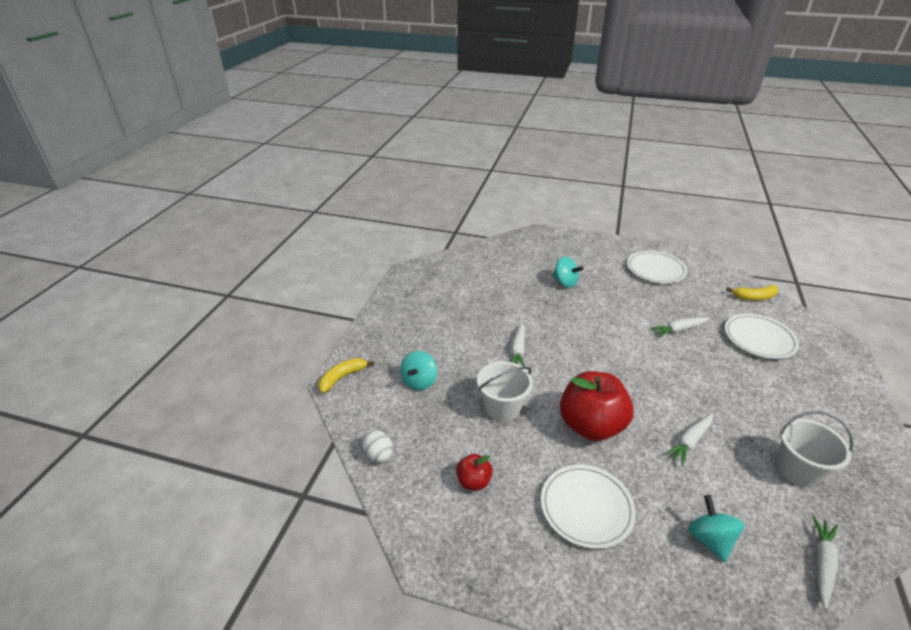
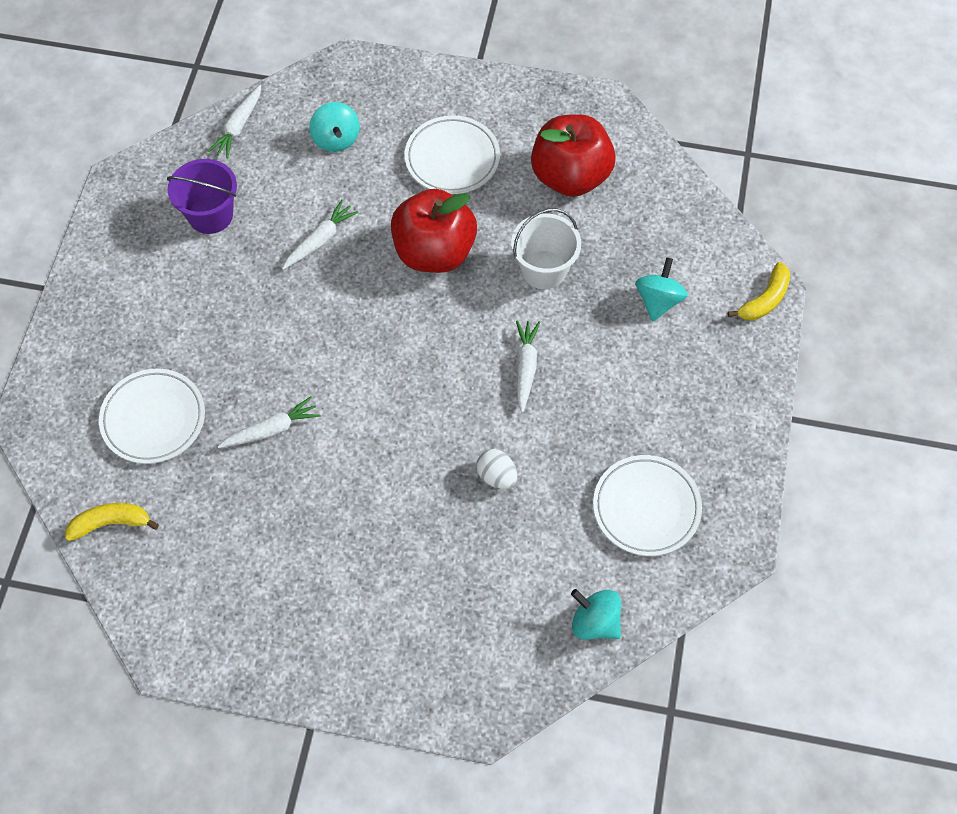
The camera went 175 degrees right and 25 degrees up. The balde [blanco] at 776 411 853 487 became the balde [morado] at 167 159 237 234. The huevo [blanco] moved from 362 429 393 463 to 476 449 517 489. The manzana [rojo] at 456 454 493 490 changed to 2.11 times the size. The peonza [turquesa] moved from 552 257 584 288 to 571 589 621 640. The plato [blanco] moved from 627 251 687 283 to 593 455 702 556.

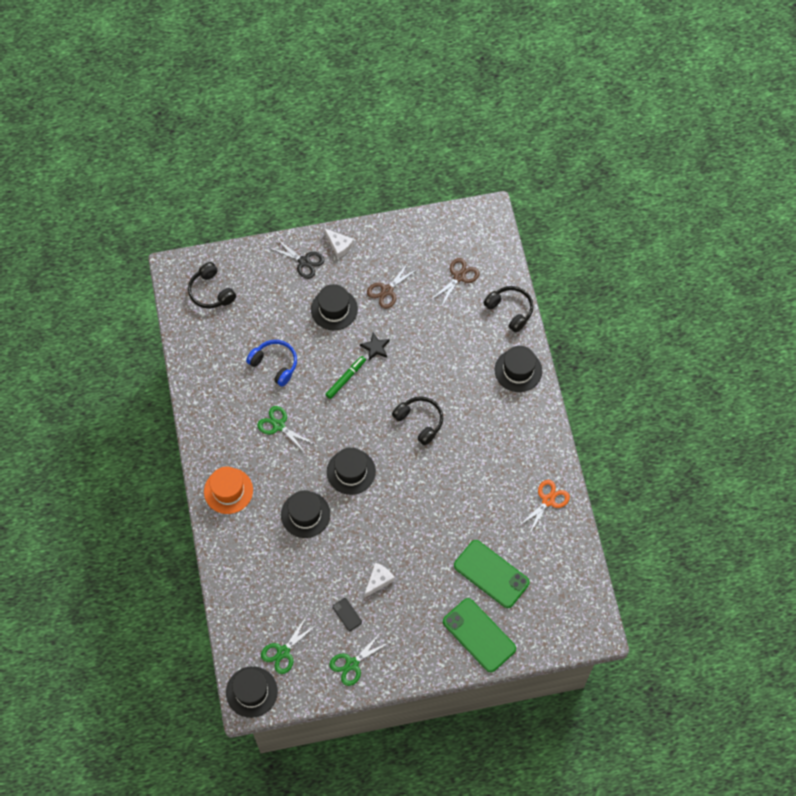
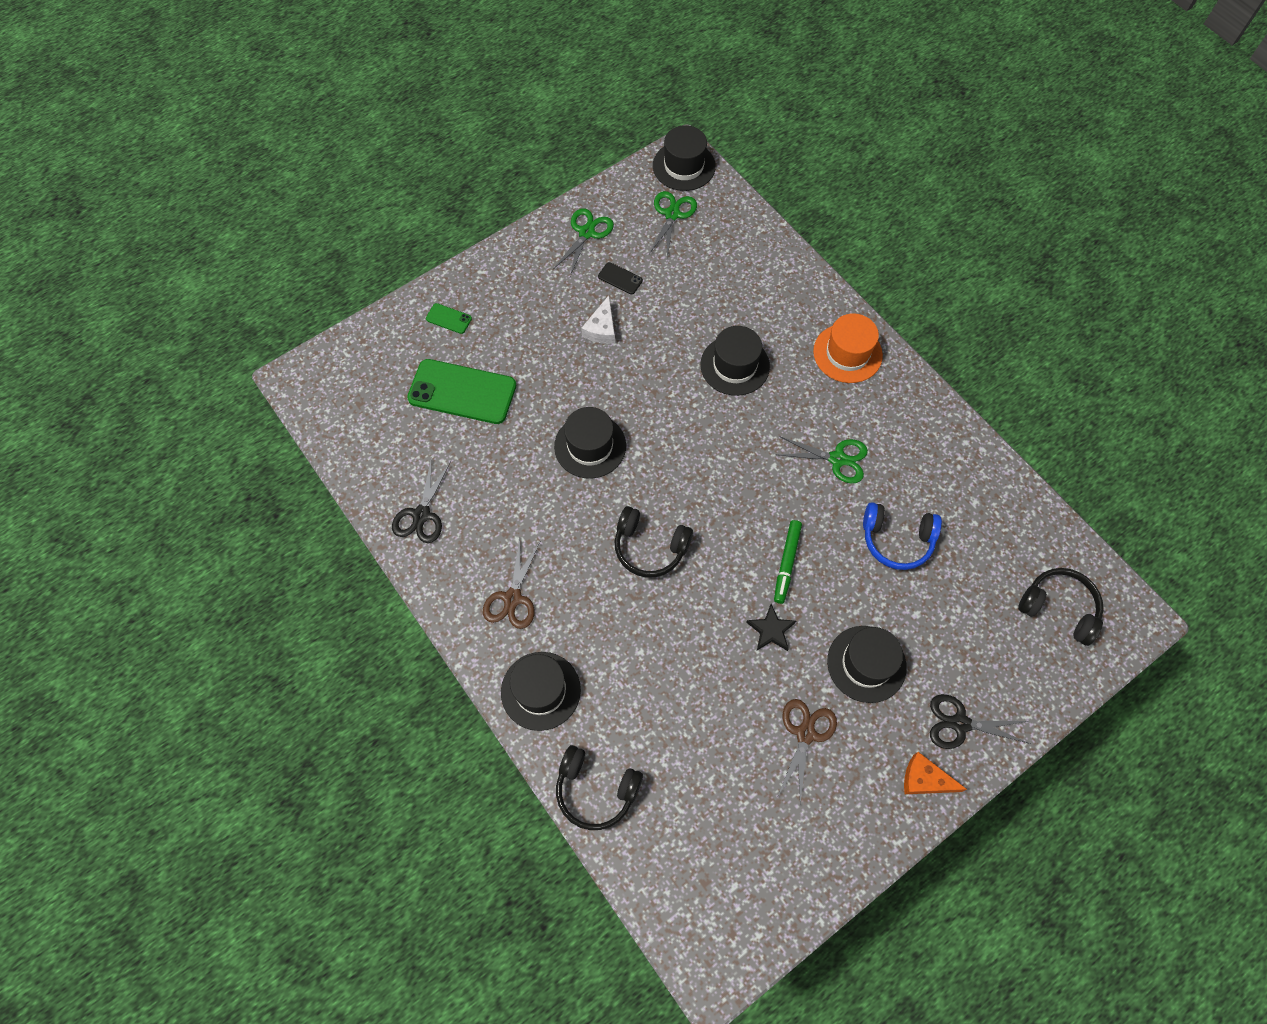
The camera went 155 degrees right and 0 degrees up. The tijeras [naranja] at 519 480 570 535 became the tijeras [negro] at 392 457 451 543. The móvil [verde] at 443 598 516 672 changed to 0.44 times the size. The tijeras [marrón] moved from 431 258 480 307 to 483 538 540 629. The sombrero [negro] moved from 327 447 376 495 to 554 407 626 478. The queso [blanco] at 324 228 354 258 became the queso [naranja] at 904 752 967 794.

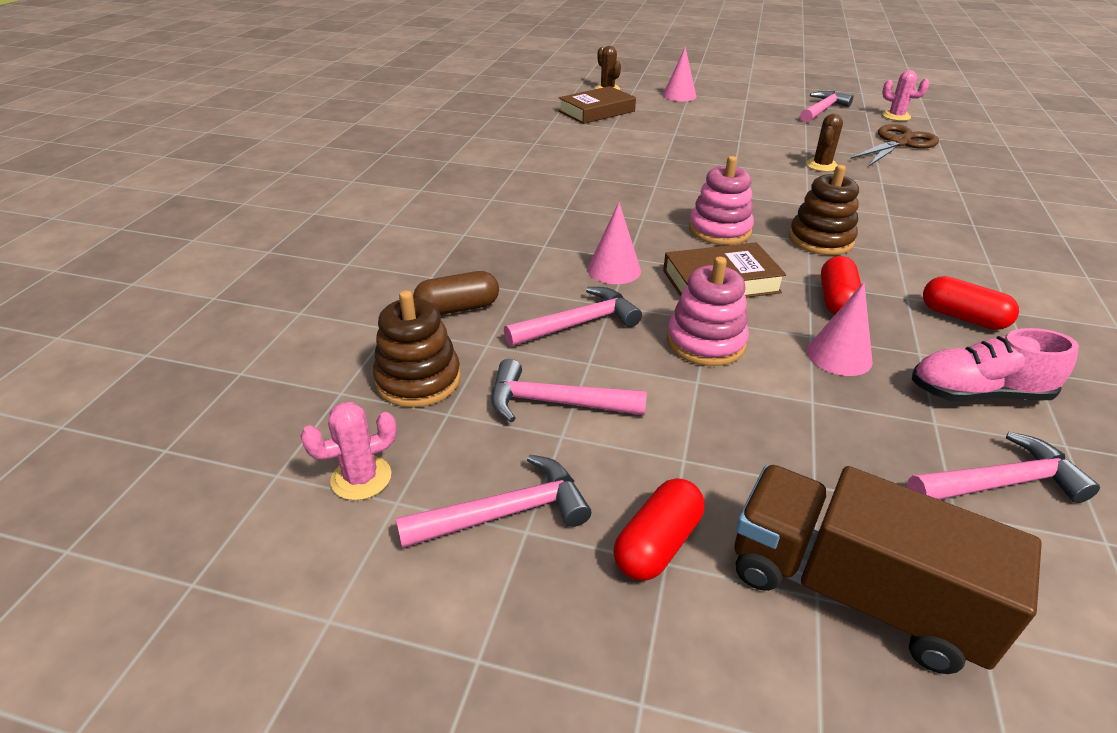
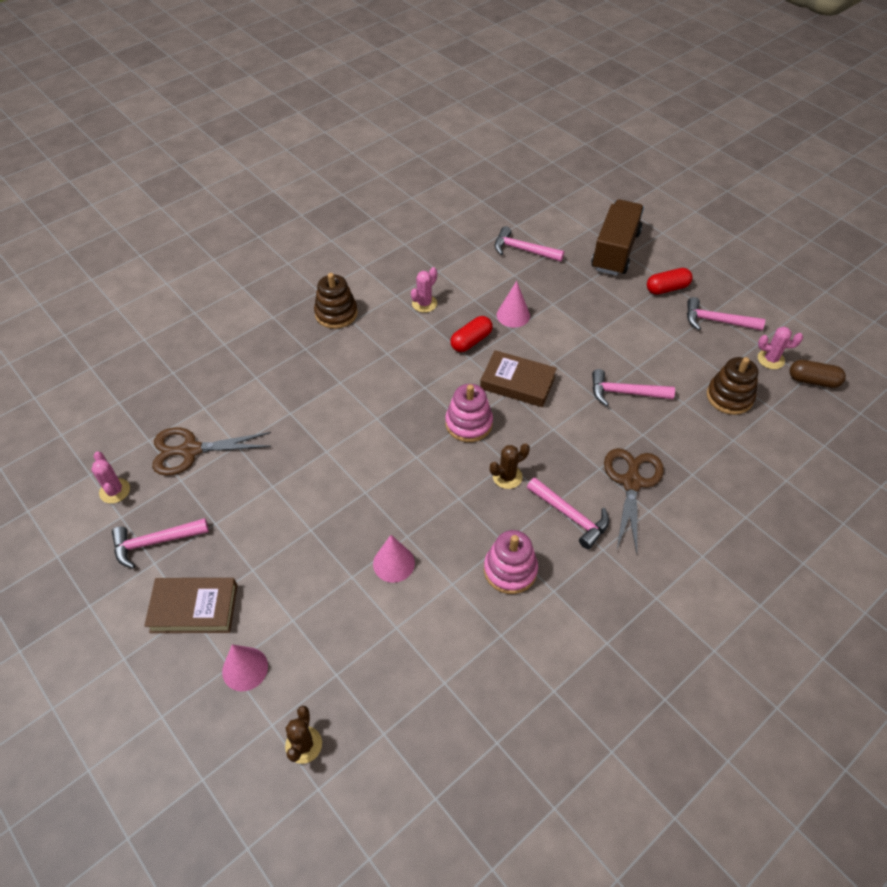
The camera went 145 degrees left and 15 degrees up. The libro [marrón] moved from 559 86 636 124 to 144 578 237 633. The juguete apilable [marrón] moved from 789 165 859 255 to 314 273 358 329. The cono [rosa] moved from 588 202 641 284 to 373 535 415 583. The cápsula [rojo] at 923 276 1019 330 was replaced by the cactus [rosa] at 411 267 437 313. The juguete apilable [rosa] moved from 667 257 749 366 to 484 530 538 594. The cactus [marrón] moved from 806 114 843 172 to 490 443 530 489. The martillo [rosa] moved from 491 359 647 422 to 527 478 609 549. The camión [marrón] at 734 465 1042 674 turned 135 degrees counterclockwise. The tijeras [marrón] at 604 448 664 554 appeared. The cápsula [marrón] moved from 413 271 499 315 to 790 360 846 388. The zapato [rosa] at 912 328 1079 402 disappeared.

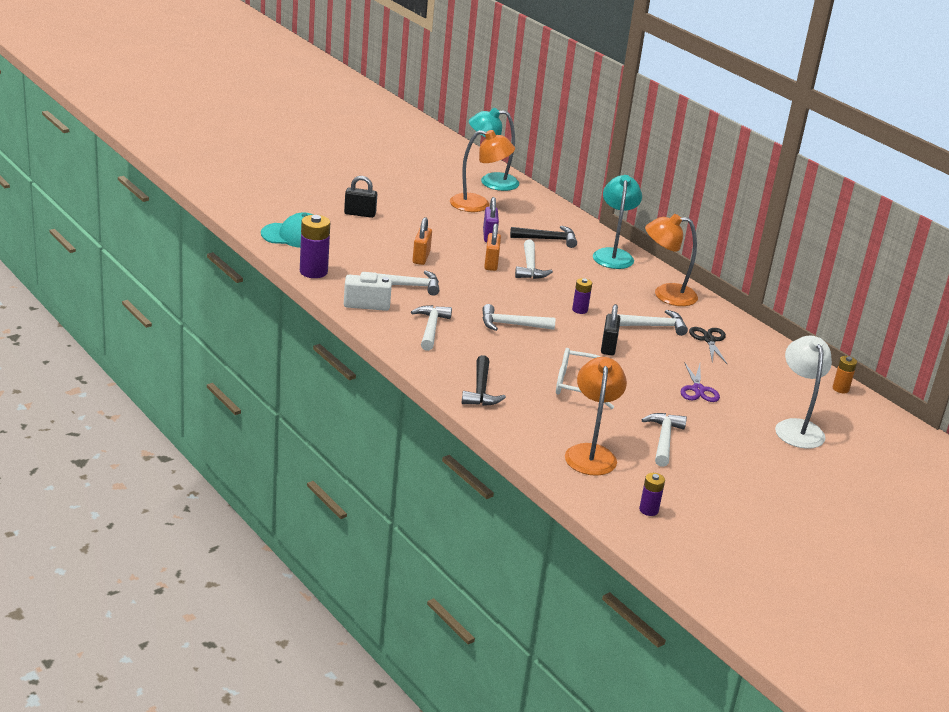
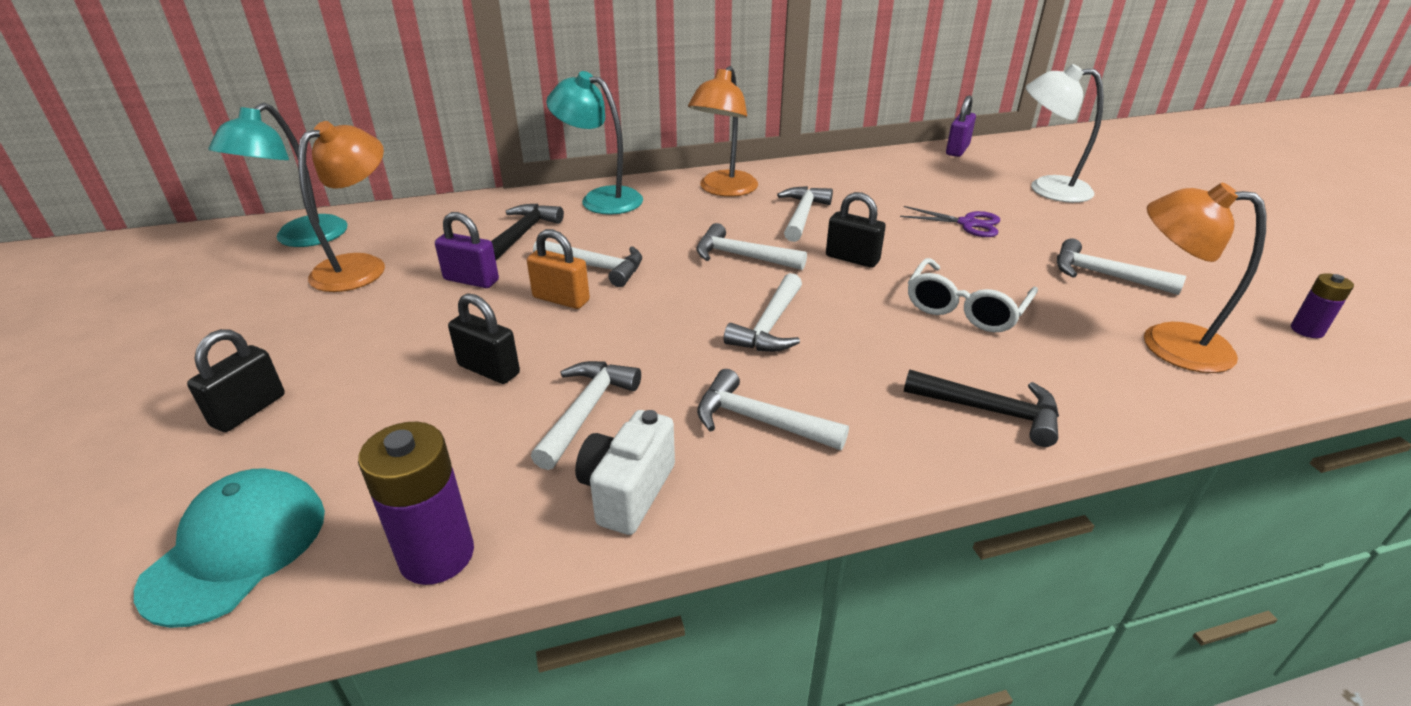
The camera went 65 degrees left and 5 degrees up. The candado [naranja] at 413 217 432 265 became the candado [negro] at 448 293 520 384. The pila [morado] at 572 278 592 314 was replaced by the martillo [blanco] at 697 223 807 270. The pila [naranja] at 833 356 857 393 was replaced by the candado [morado] at 946 95 976 157. The tijeras [negro] at 689 327 728 365 disappeared.

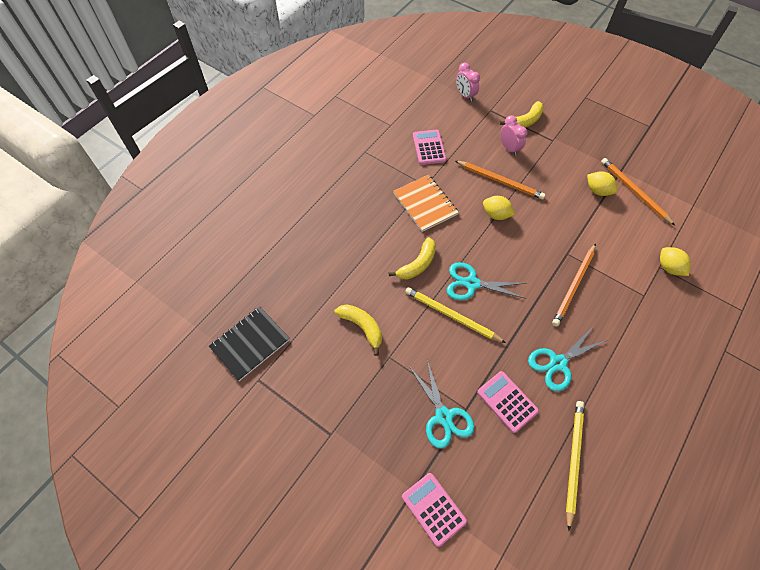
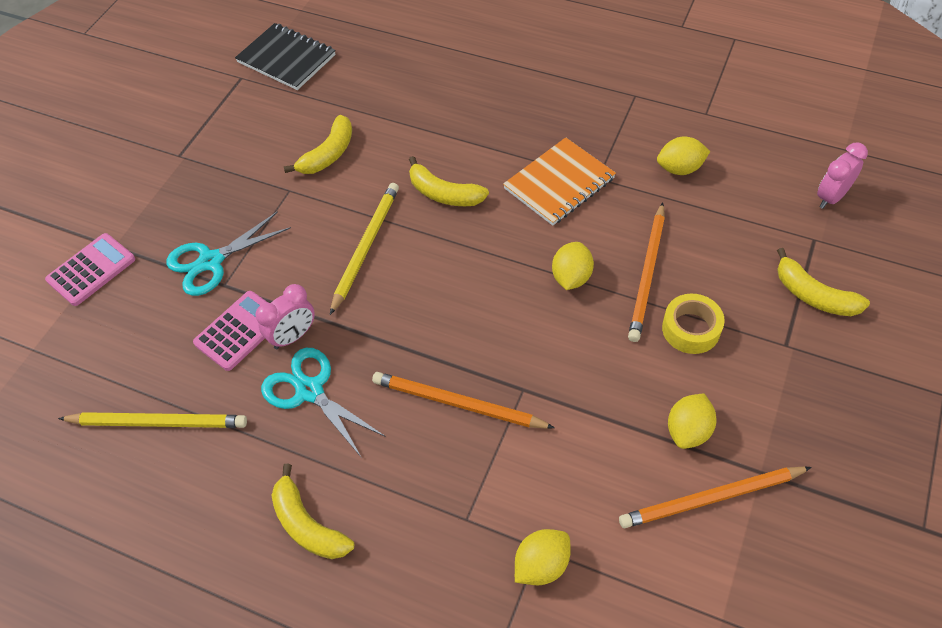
The camera went 80 degrees right and 5 degrees down. The despertador [rosa] moved from 501 115 527 156 to 255 284 315 349. The plátano [amarillo] at 271 464 354 559 appeared. The lápiz [naranja] at 601 158 675 226 turned 150 degrees counterclockwise. The calculadora [rosa] at 413 130 447 165 was replaced by the limón [amarillo] at 657 136 710 175. The cinta adhesiva [amarillo] at 662 294 725 354 appeared. The tijeras [turquesa] at 447 262 526 300 disappeared.

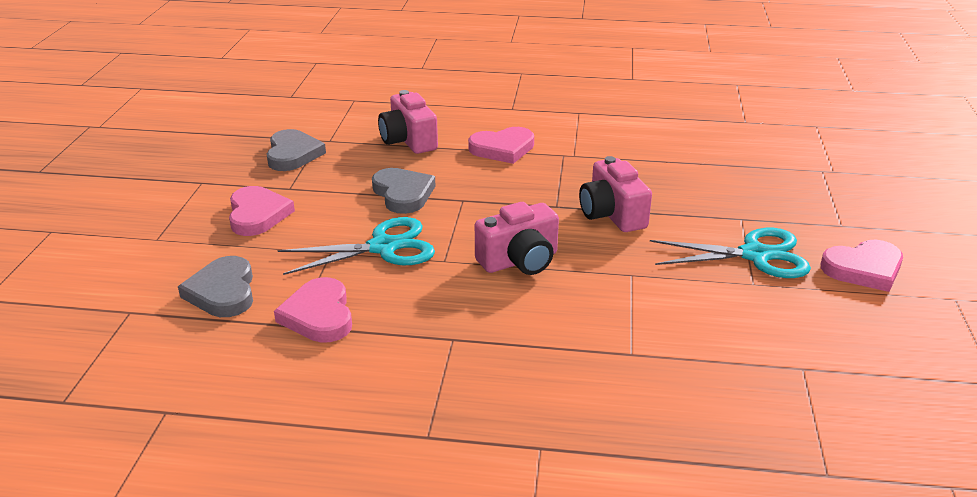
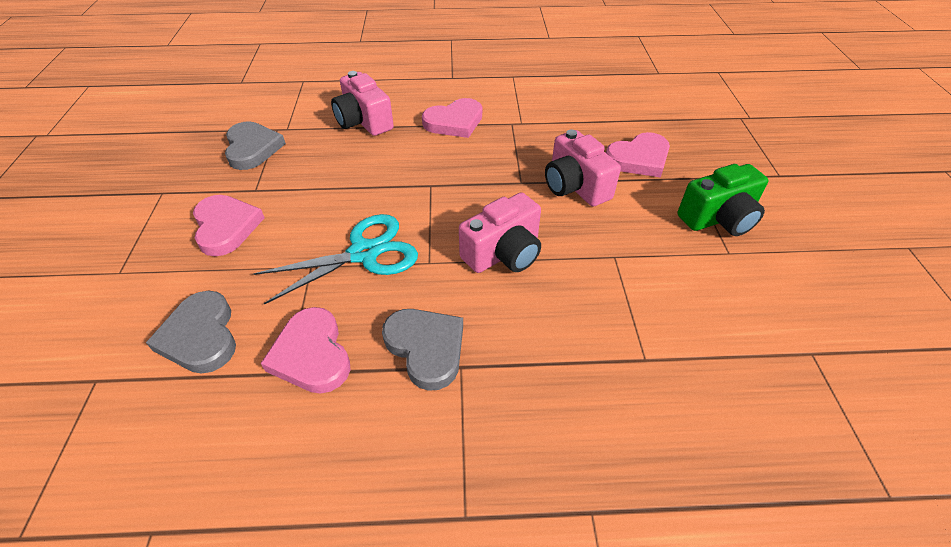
The camera went 10 degrees left and 15 degrees up. The corazón [gris] moved from 372 168 435 214 to 382 309 463 391. The corazón [rosa] moved from 821 240 903 292 to 606 132 670 177. The tijeras [turquesa] at 650 228 811 278 was replaced by the cámara [verde] at 677 164 768 236.

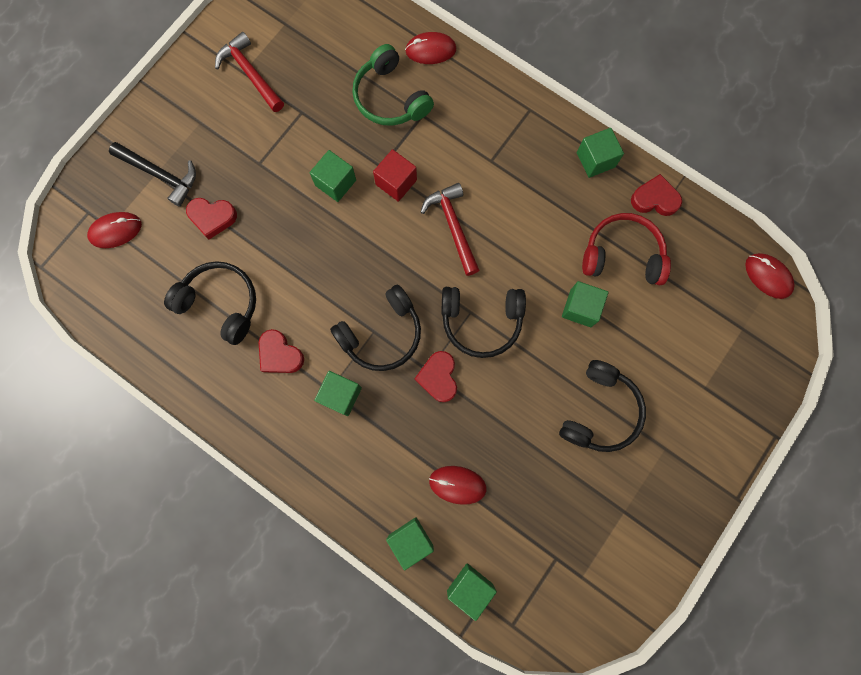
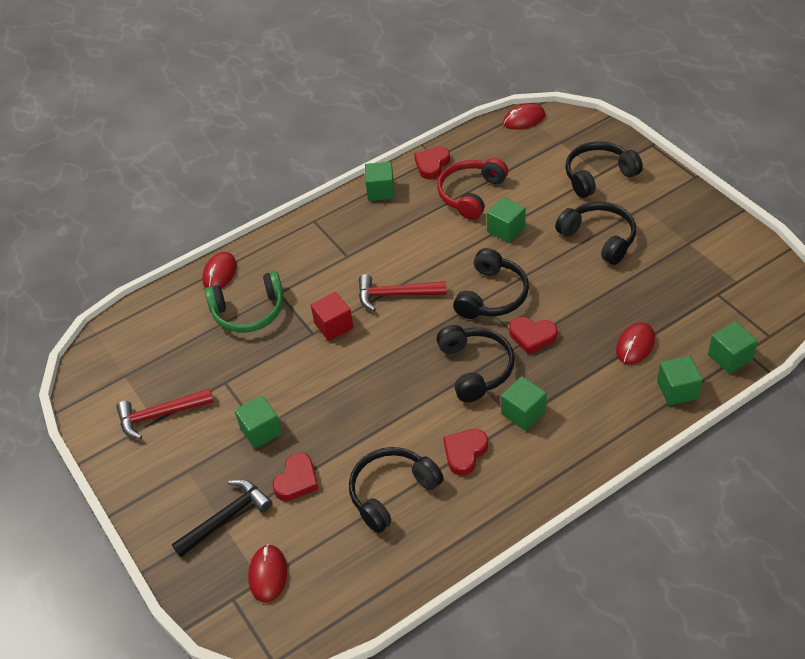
The camera went 65 degrees left and 30 degrees down. The cubo [verde] moved from 310 150 356 202 to 234 395 282 449. The corazón [rojo] at 259 329 304 373 turned 150 degrees clockwise. The auriculares [negro] at 565 141 643 198 appeared.

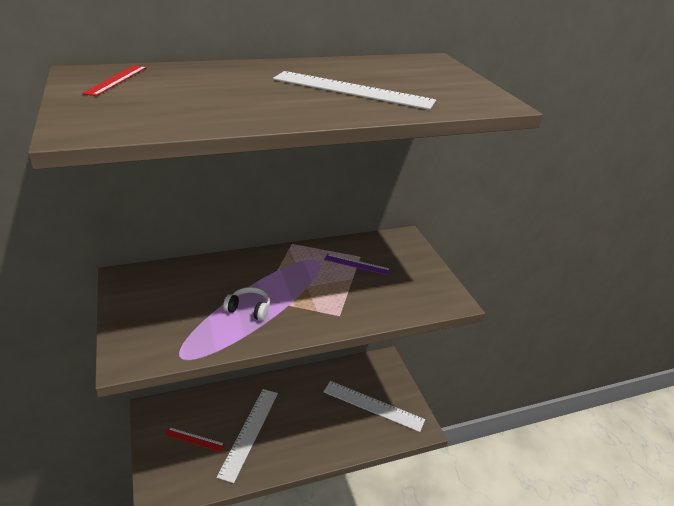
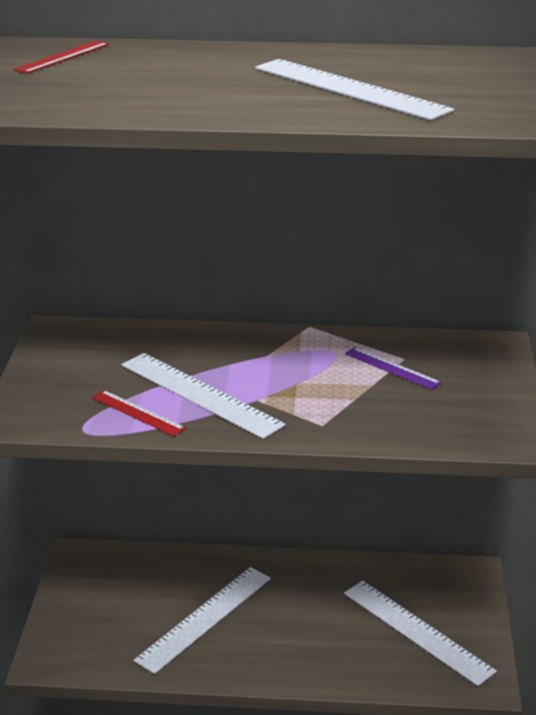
The camera went 25 degrees right and 5 degrees down. The regla [rojo] moved from 164 427 225 452 to 92 390 186 436. The auriculares [blanco] at 223 287 270 321 was replaced by the regla [blanco] at 121 353 286 439.

